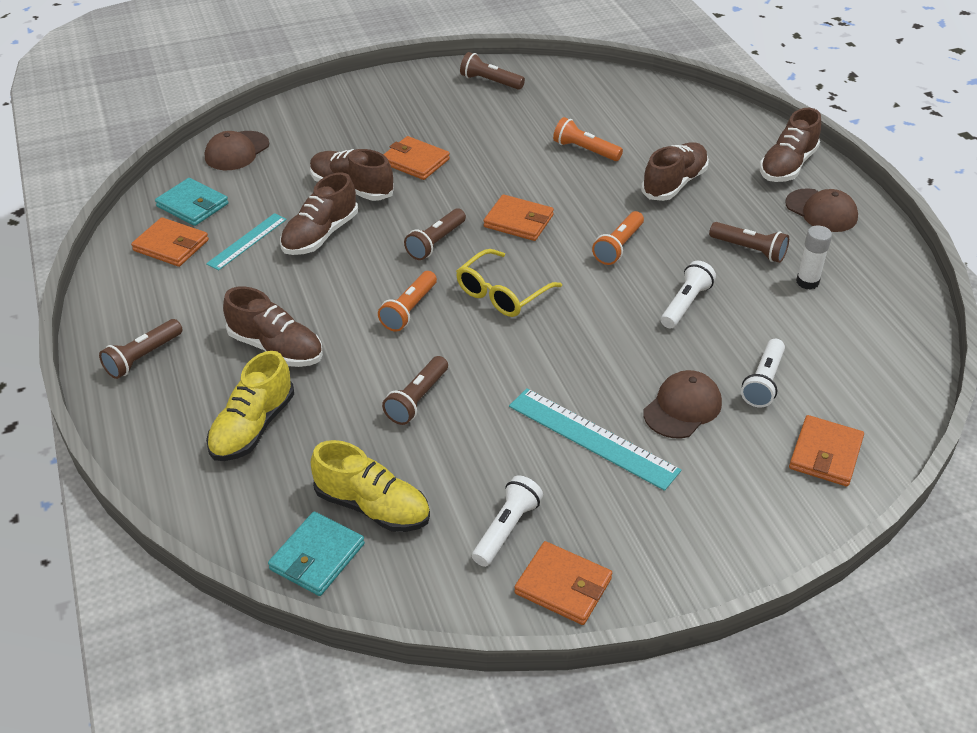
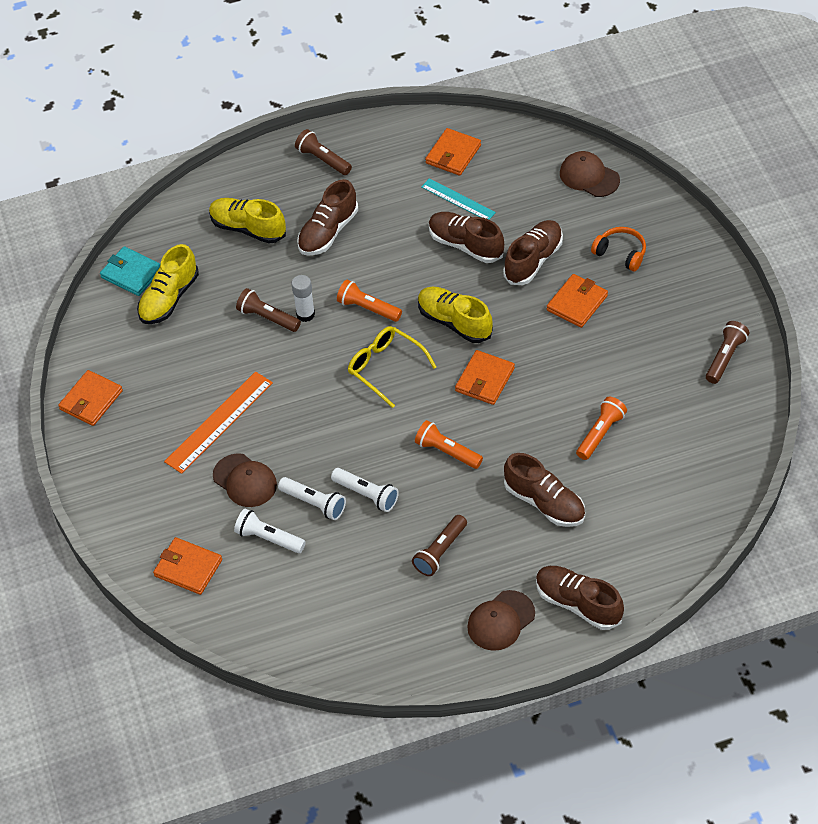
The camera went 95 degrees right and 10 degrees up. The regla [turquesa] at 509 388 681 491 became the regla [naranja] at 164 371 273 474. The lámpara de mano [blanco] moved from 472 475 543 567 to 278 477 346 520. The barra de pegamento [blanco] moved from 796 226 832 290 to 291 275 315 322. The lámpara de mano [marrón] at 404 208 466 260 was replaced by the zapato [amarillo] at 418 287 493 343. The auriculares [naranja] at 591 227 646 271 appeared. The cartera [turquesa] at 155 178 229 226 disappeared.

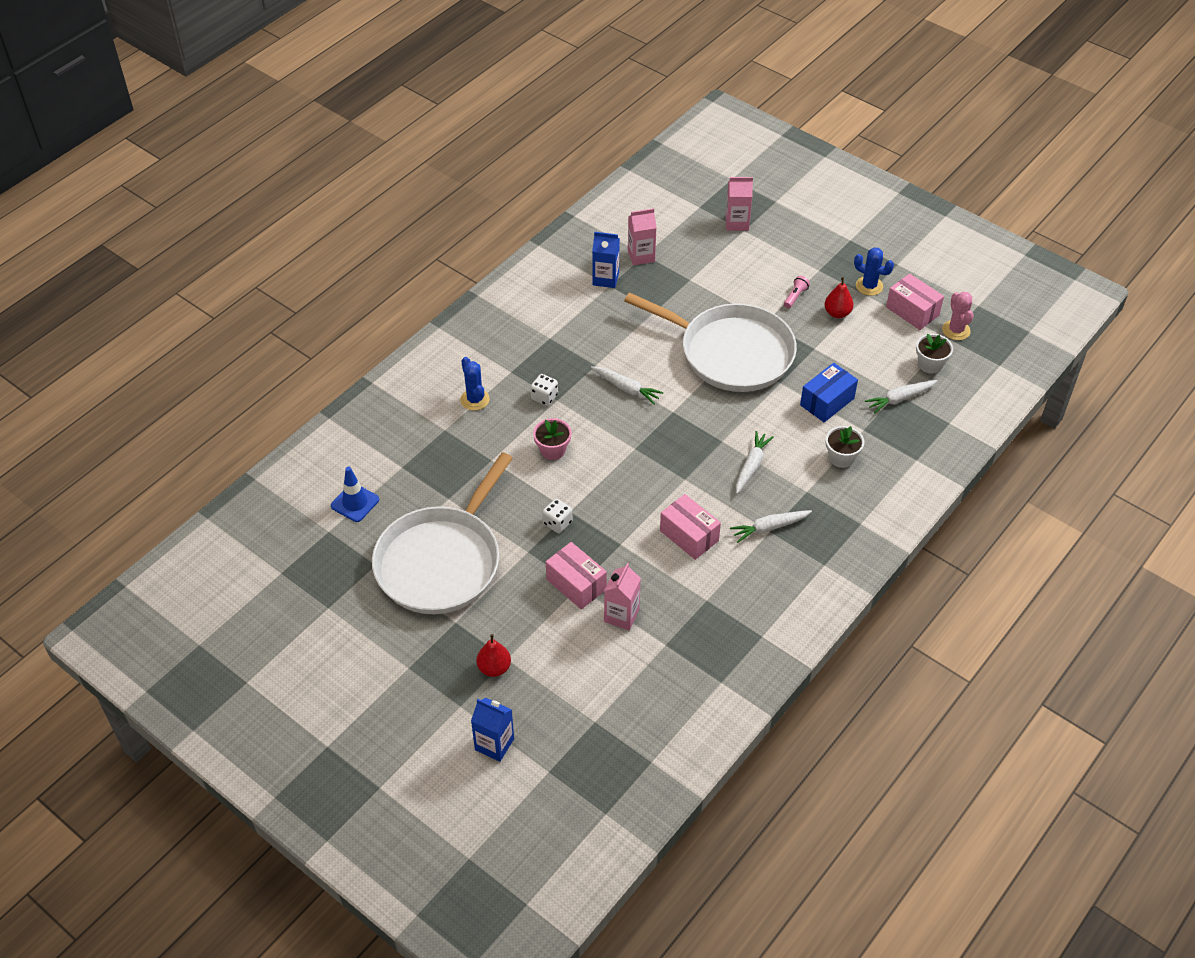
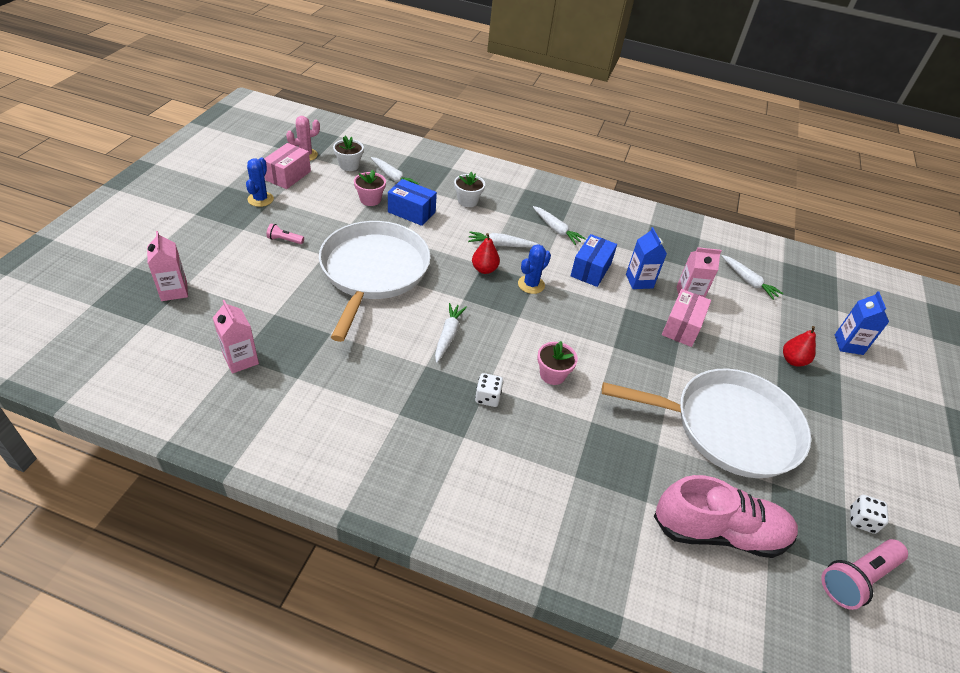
The camera went 115 degrees left and 5 degrees down. The maceta [rosa] at 354 170 386 206 appeared. The pera [rojo] moved from 825 277 853 318 to 472 233 500 274. The cactus [azul] moved from 460 357 490 410 to 518 244 551 294. The caja [rosa] at 660 494 721 560 became the caja [azul] at 571 234 617 287. The cartón de leche [azul] moved from 592 232 620 288 to 626 227 667 289. The cono de tráfico [azul] at 331 467 379 522 was replaced by the zapato [rosa] at 654 475 798 558. The zanahoria [blanco] at 722 255 783 300 appeared. The lámpara de mano [rosa] at 821 539 908 610 appeared. The dado [blanco] moved from 542 499 572 533 to 850 495 889 534.

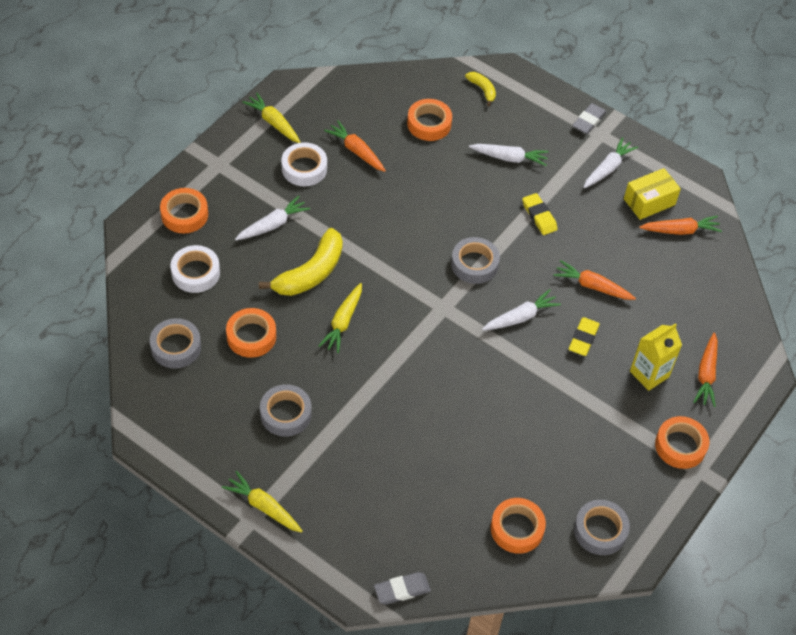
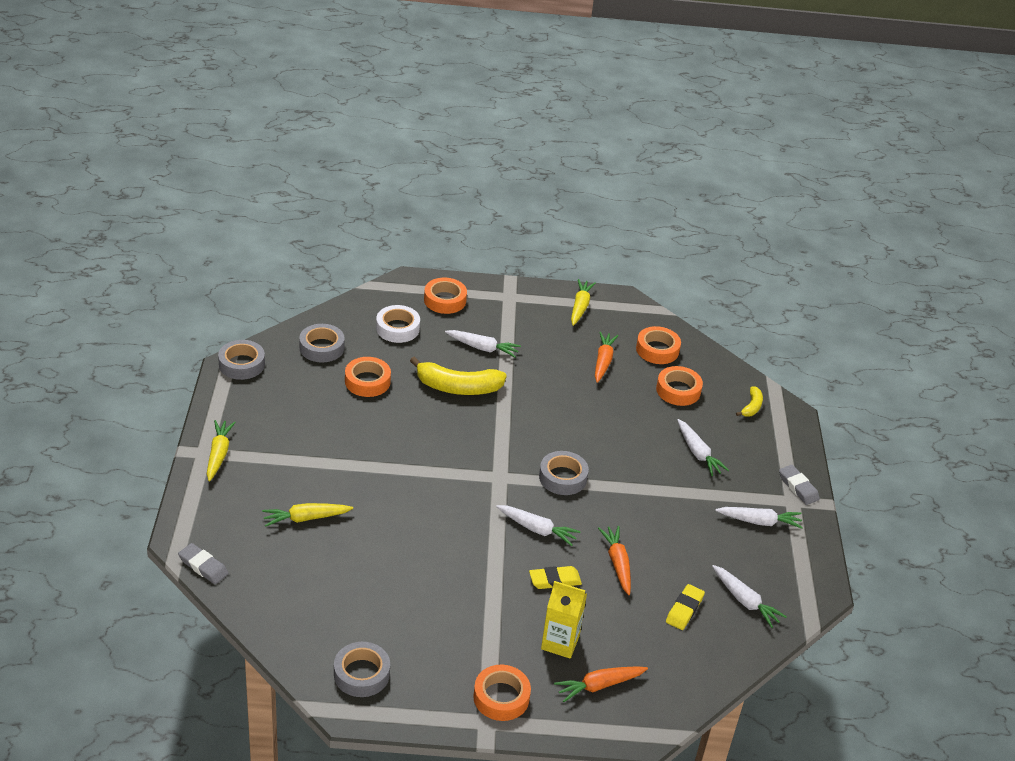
The camera went 55 degrees right and 15 degrees down. The cinta adhesiva [gris] moved from 260 384 312 437 to 218 340 265 380. The zanahoria [amarillo] moved from 319 283 362 353 to 262 503 353 527. The cinta adhesiva [naranja] moved from 491 498 546 553 to 636 326 681 364. The goma de borrar [amarillo] moved from 522 193 558 235 to 666 584 705 630. The zanahoria [naranja] at 639 216 722 235 became the zanahoria [blanco] at 712 565 787 628. The goma de borrar [gris] at 572 103 607 134 turned 60 degrees clockwise. The cinta adhesiva [blanco] at 281 142 327 186 disappeared. The caja [amarillo] at 624 168 681 220 disappeared.

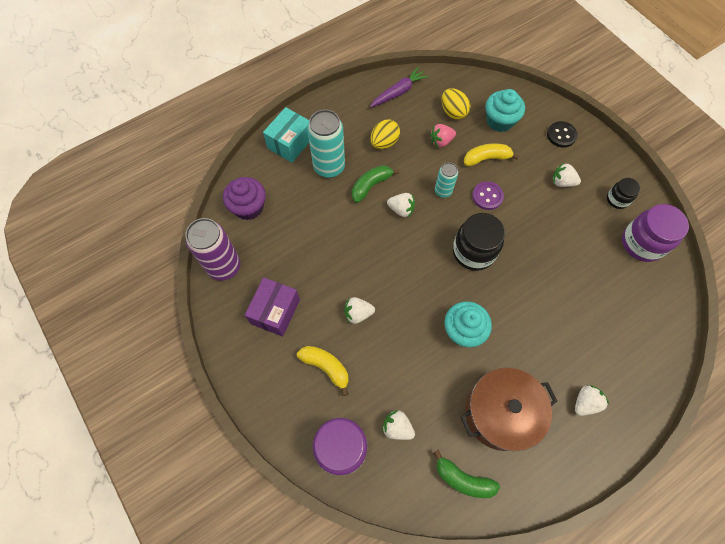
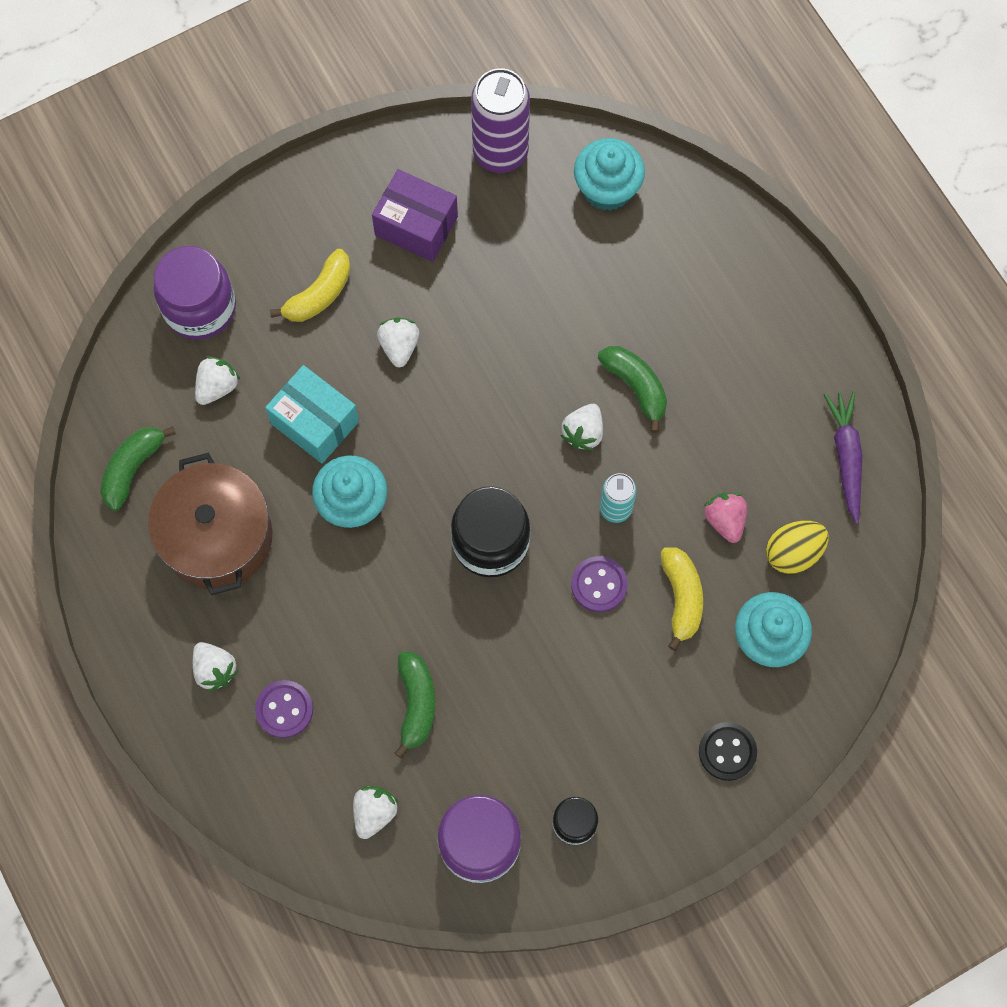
The camera went 95 degrees right and 5 degrees up. The botón [morado] at 255 680 313 738 appeared. The caja [turquesa] moved from 263 107 309 163 to 265 365 359 463. The fresa [blanco] moved from 552 163 581 187 to 353 786 398 839. The plátano [verde] at 395 651 435 759 appeared. The magdalena [morado] at 223 177 266 220 became the magdalena [turquesa] at 574 138 645 211. The zanahoria [morado] at 370 67 429 108 turned 150 degrees counterclockwise. The lata [turquesa] at 307 109 345 178 disappeared. The huevo [amarillo] at 370 119 400 149 disappeared.

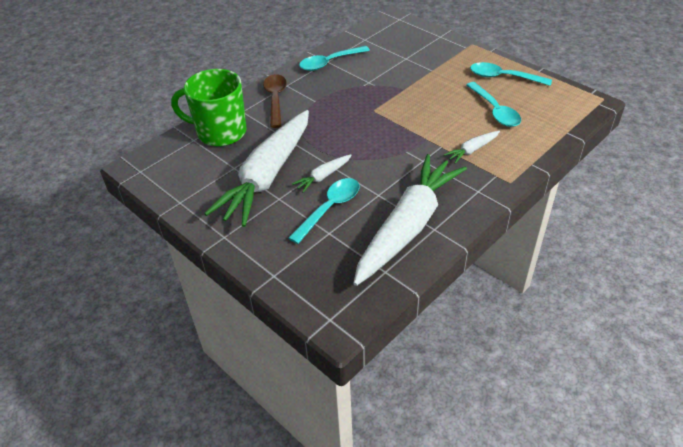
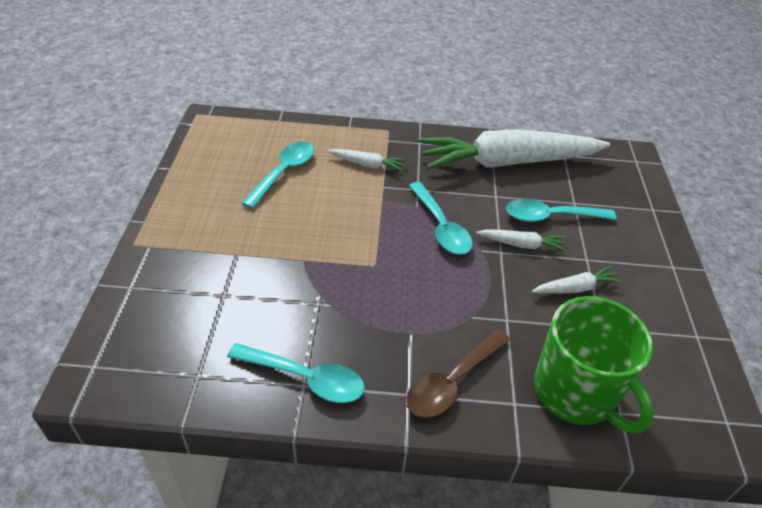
The camera went 135 degrees left and 0 degrees up. The cuchara [turquesa] moved from 470 62 552 86 to 409 182 473 255. The zanahoria [blanco] at 204 110 309 227 changed to 0.40 times the size.

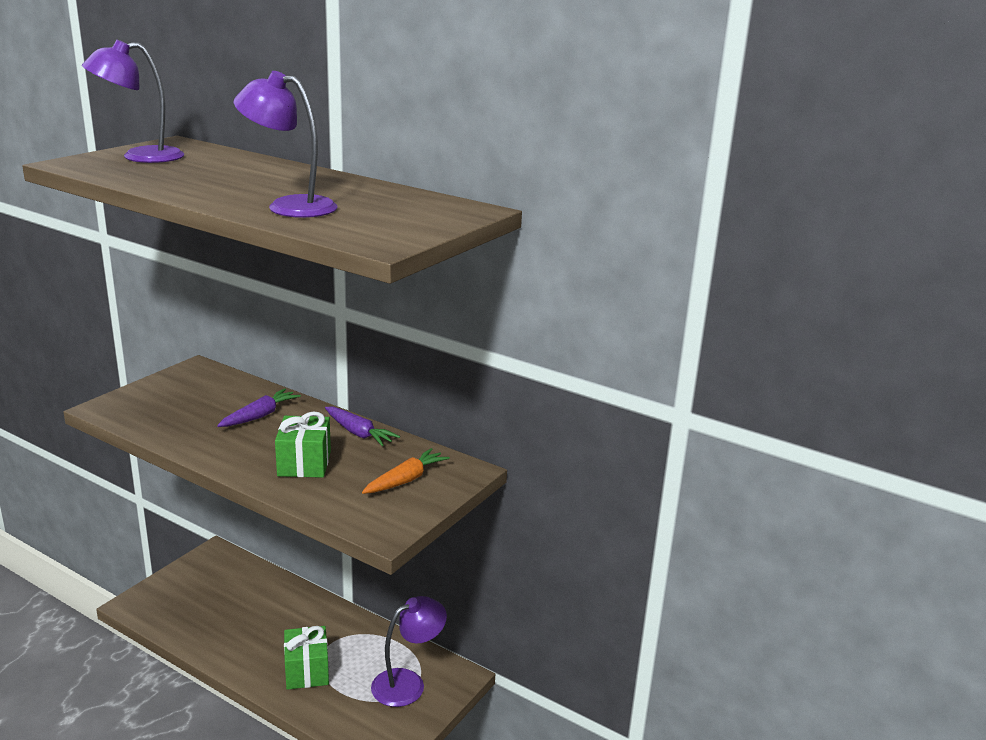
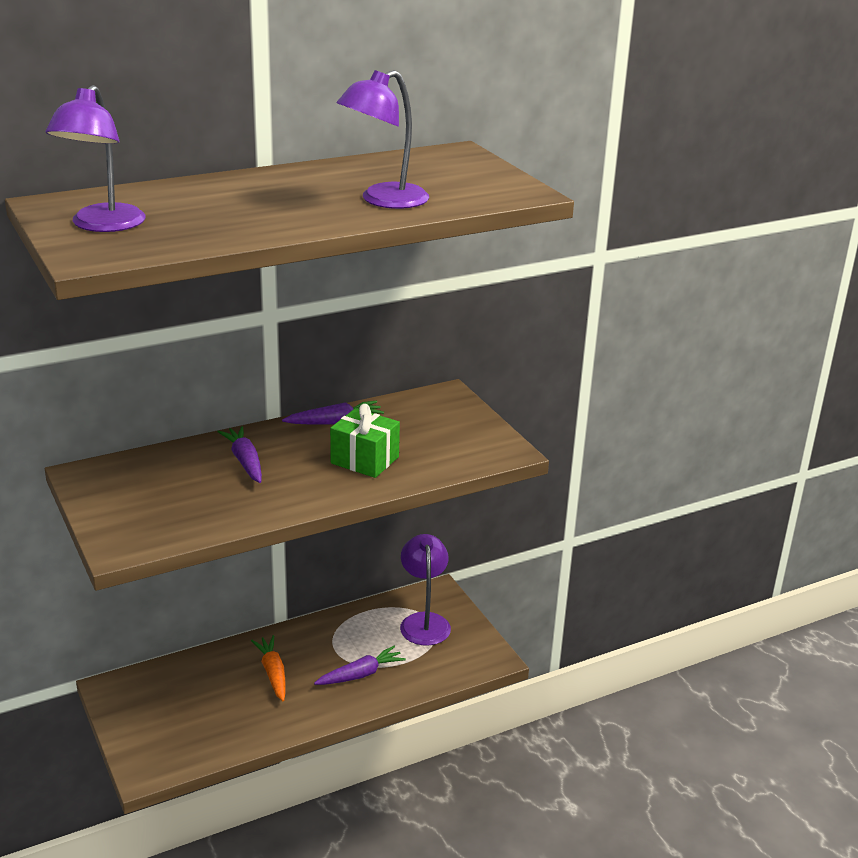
The camera went 60 degrees left and 5 degrees up. The zanahoria [naranja] moved from 362 448 450 494 to 251 635 285 701. The regalo [verde] at 284 626 329 690 was replaced by the zanahoria [morado] at 314 646 406 685.

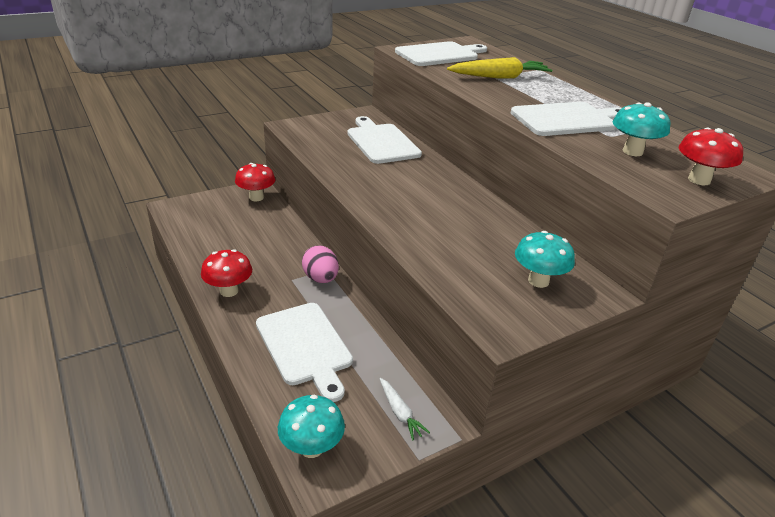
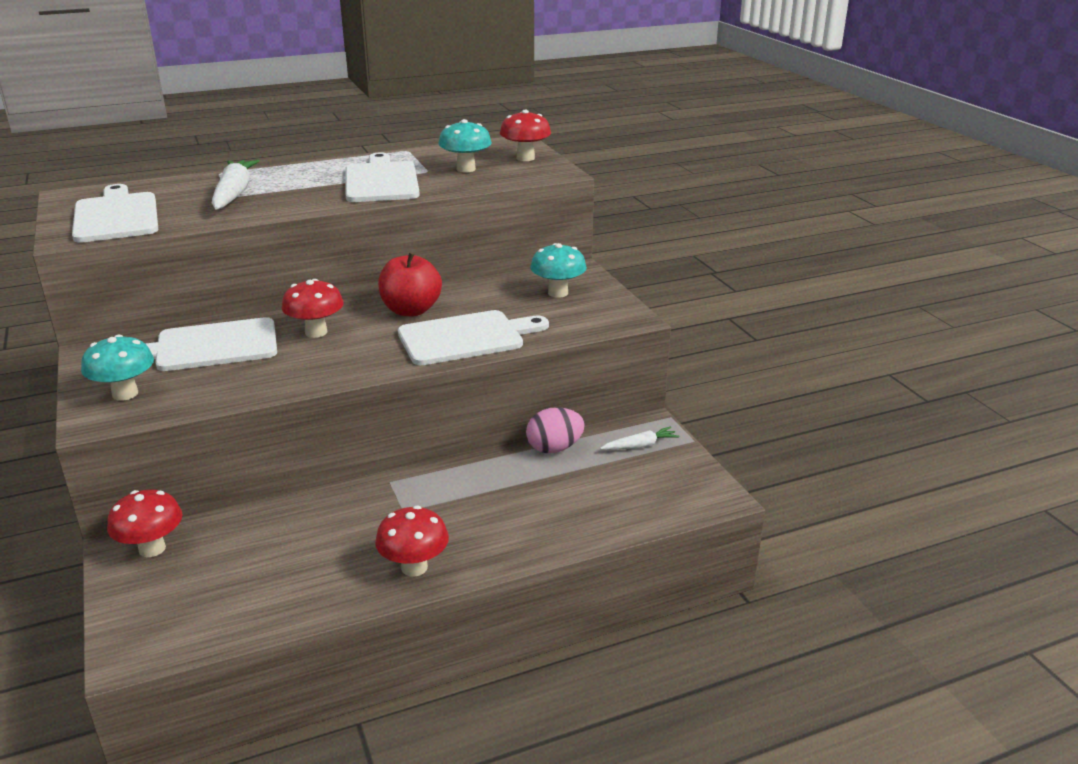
The camera went 80 degrees left and 5 degrees down. The seta [turquesa] moved from 278 395 345 458 to 81 335 154 401. The zanahoria [amarillo] at 447 57 552 79 became the zanahoria [blanco] at 212 160 260 210. The seta [rojo] at 282 279 344 338 appeared. The manzana [rojo] at 378 252 442 316 appeared. The tabla de cortar [blanco] moved from 256 303 353 402 to 398 310 549 365. The huevo [rosa] moved from 302 245 339 283 to 526 407 585 453.

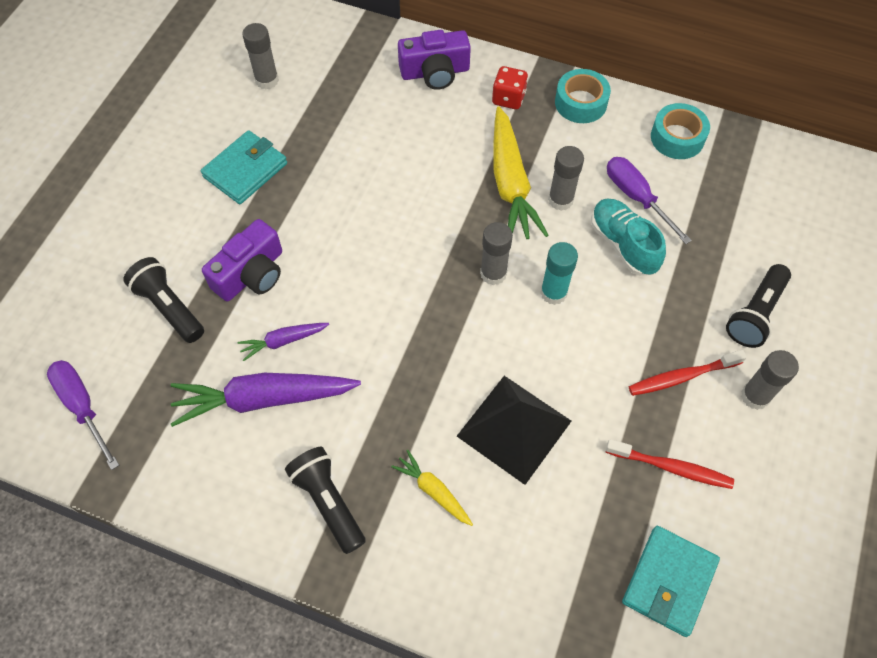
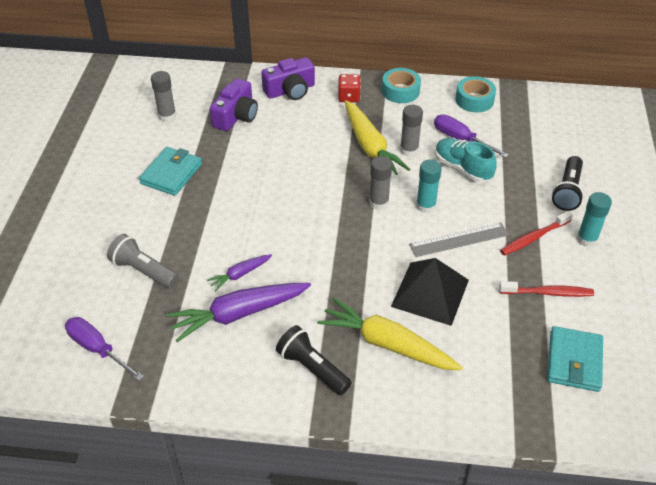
The camera went 15 degrees left and 15 degrees down. The lámpara de mano [negro] at 123 257 204 343 became the lámpara de mano [gris] at 107 234 179 289. The cámara [morado] moved from 202 219 282 301 to 210 78 258 131. The zanahoria [amarillo] at 391 450 473 526 changed to 1.97 times the size. The regla [gris] at 409 223 509 257 appeared. The barra de pegamento [gris] at 741 350 799 410 became the barra de pegamento [turquesa] at 577 192 612 247.

